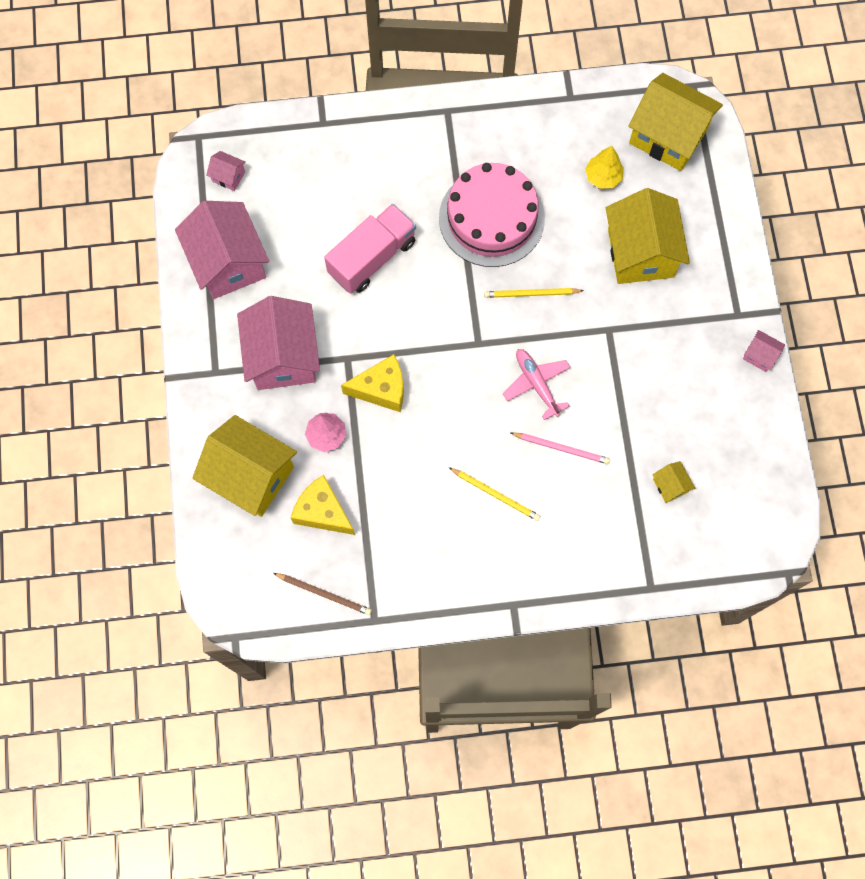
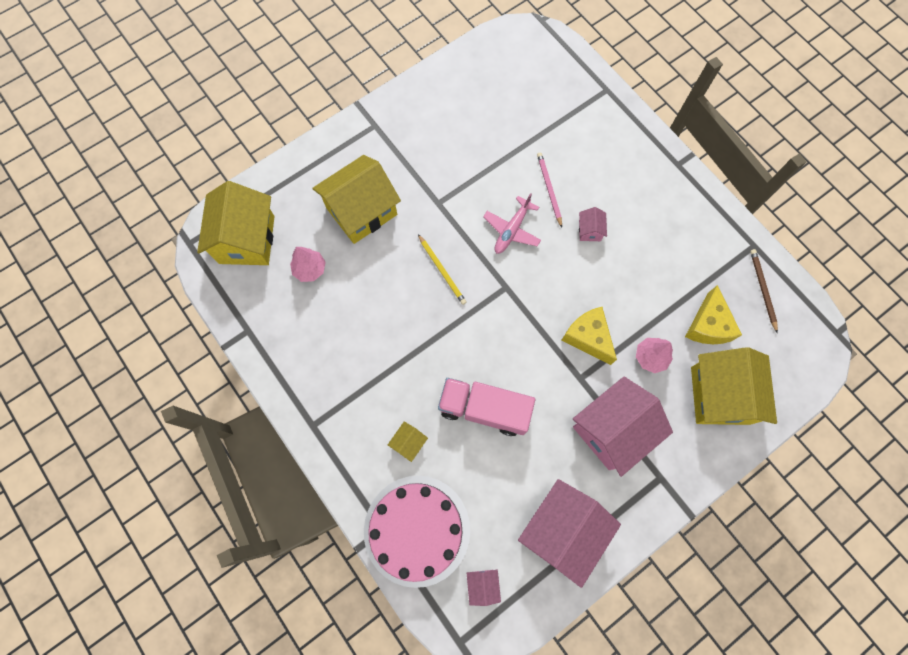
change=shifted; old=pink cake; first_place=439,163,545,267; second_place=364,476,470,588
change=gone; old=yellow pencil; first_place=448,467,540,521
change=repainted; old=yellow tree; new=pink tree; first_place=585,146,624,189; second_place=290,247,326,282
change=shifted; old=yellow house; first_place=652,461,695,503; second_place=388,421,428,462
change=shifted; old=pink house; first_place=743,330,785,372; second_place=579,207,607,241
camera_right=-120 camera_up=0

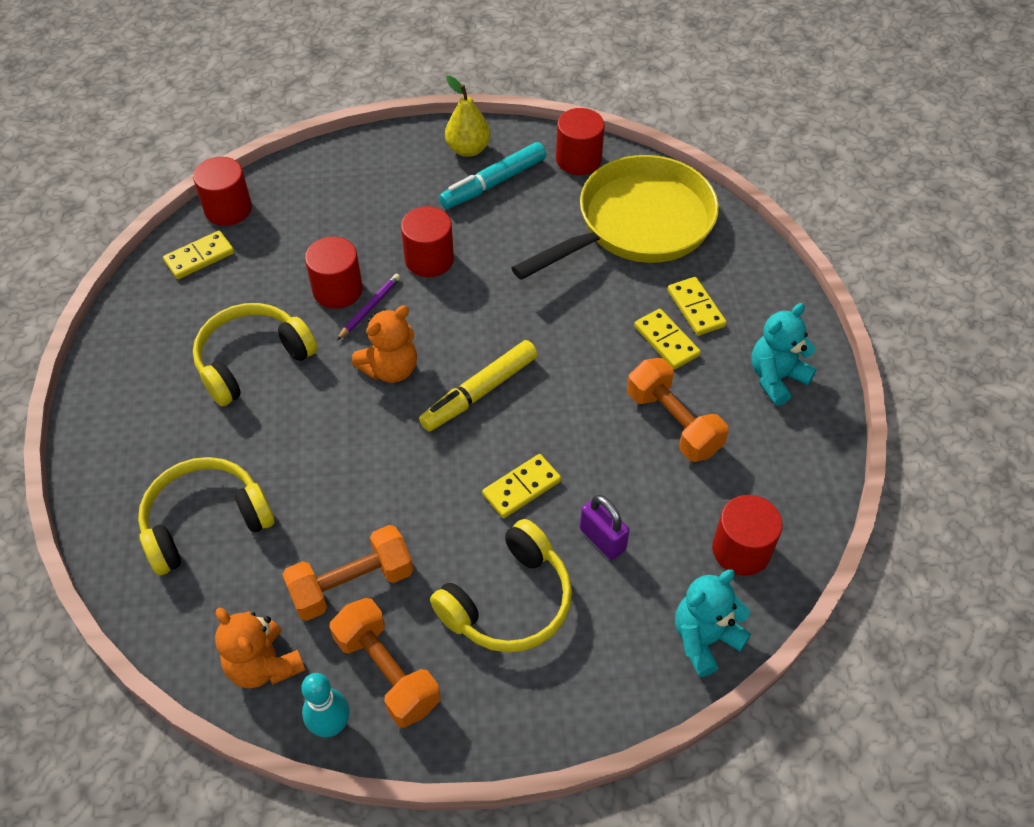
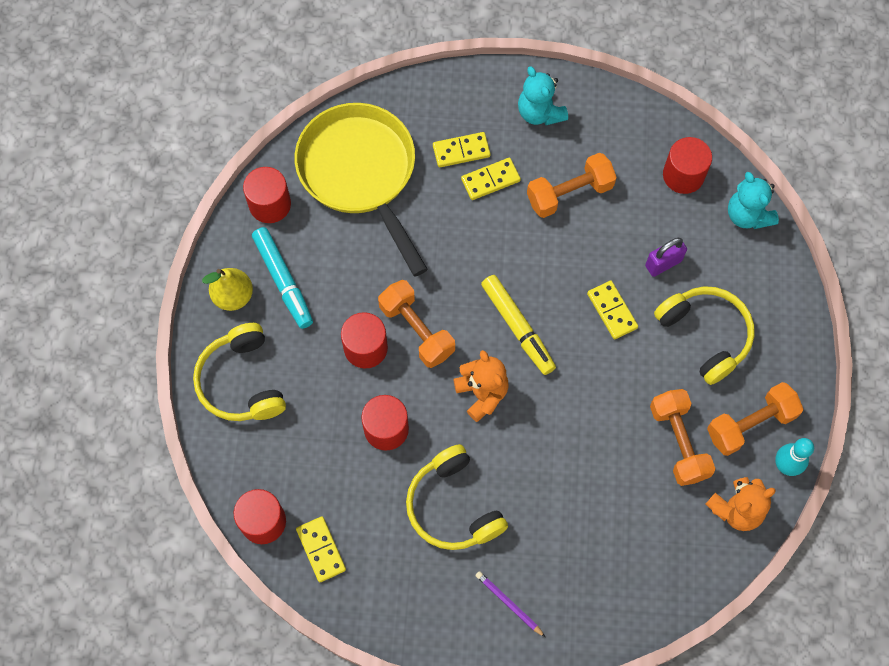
change=shifted; old=yellow headphones; first_place=138,457,274,575; second_place=193,323,286,421
change=shifted; old=purple pencil; first_place=337,274,401,340; second_place=475,571,546,638
change=new; new=orange dumbbell; second_place=378,280,455,368
camera_right=-80 camera_up=15

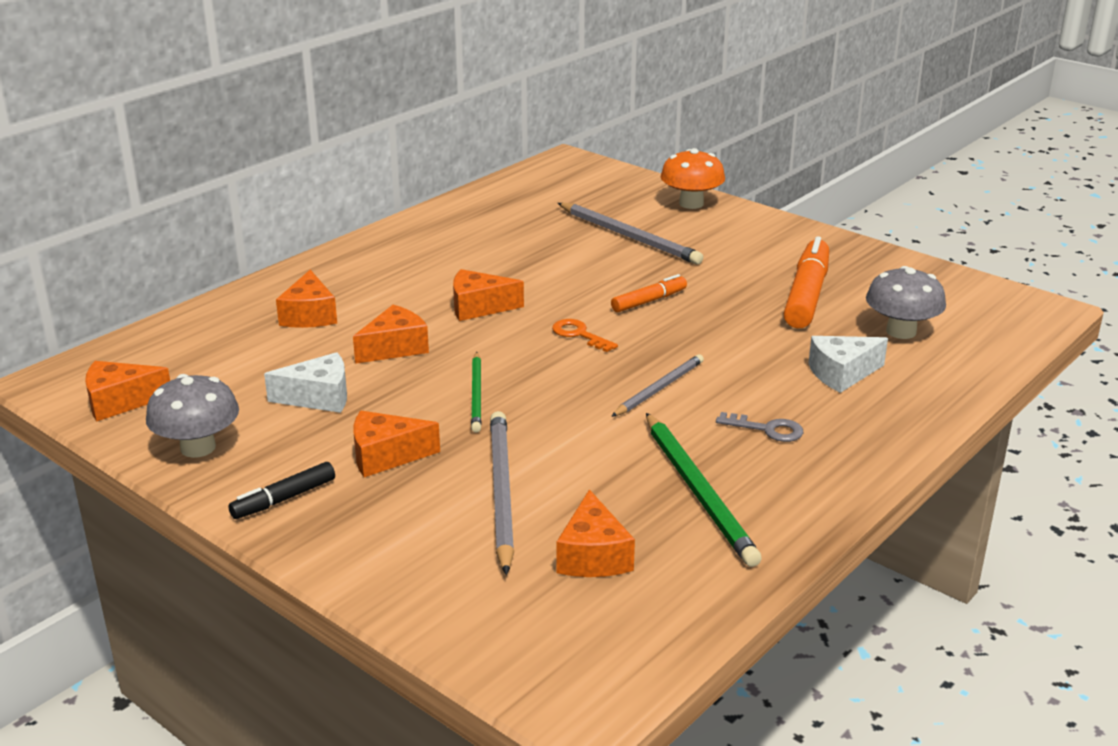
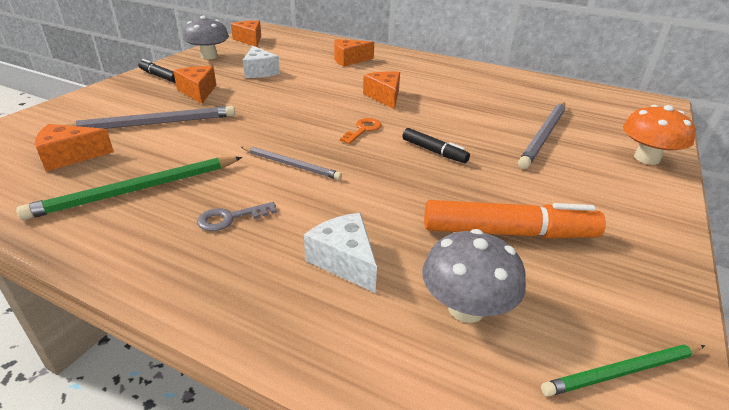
change=gone; old=orange cheese; first_place=353,305,429,364
change=shifted; old=green pencil; first_place=471,352,482,433; second_place=541,344,705,397
change=repainted; old=orange marker; new=black marker; first_place=611,274,687,312; second_place=402,128,470,163
change=rotated; old=grey key; first_place=716,412,803,442; second_place=197,202,277,231; degrees=60
camera_right=75 camera_up=5

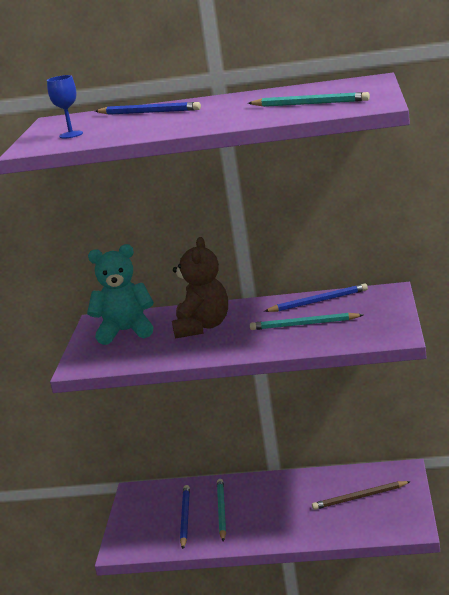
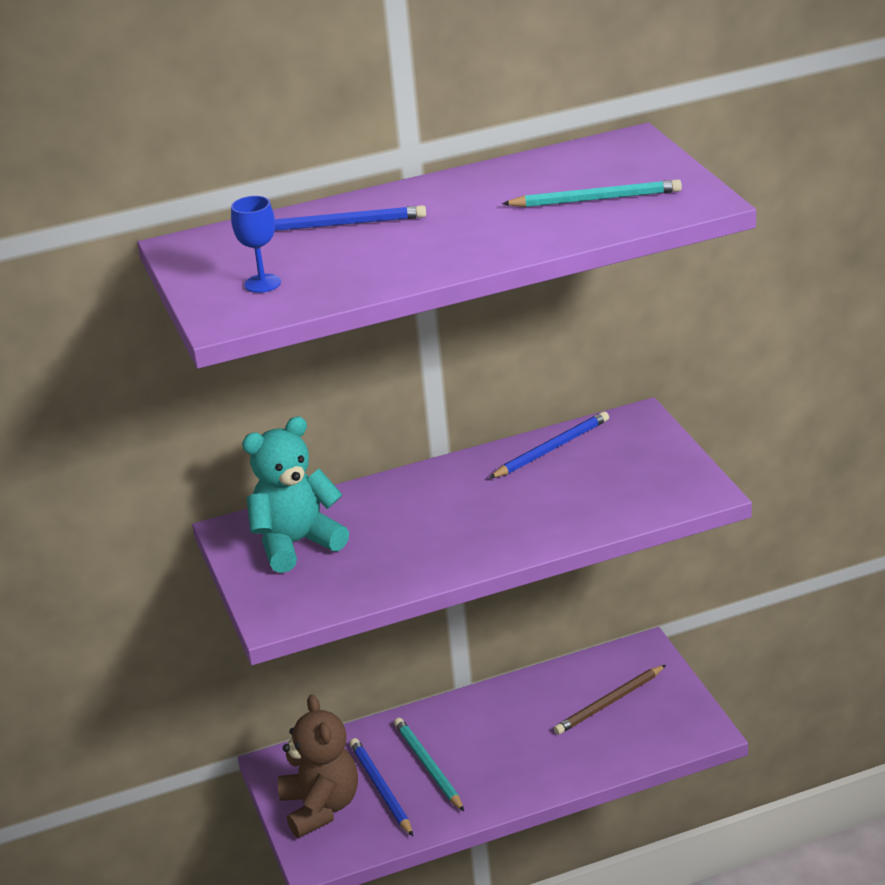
change=shifted; old=brown teddy bear; first_place=172,237,228,339; second_place=278,694,358,838
change=gone; old=turquoise pencil; first_place=250,313,363,330
camera_right=-25 camera_up=10

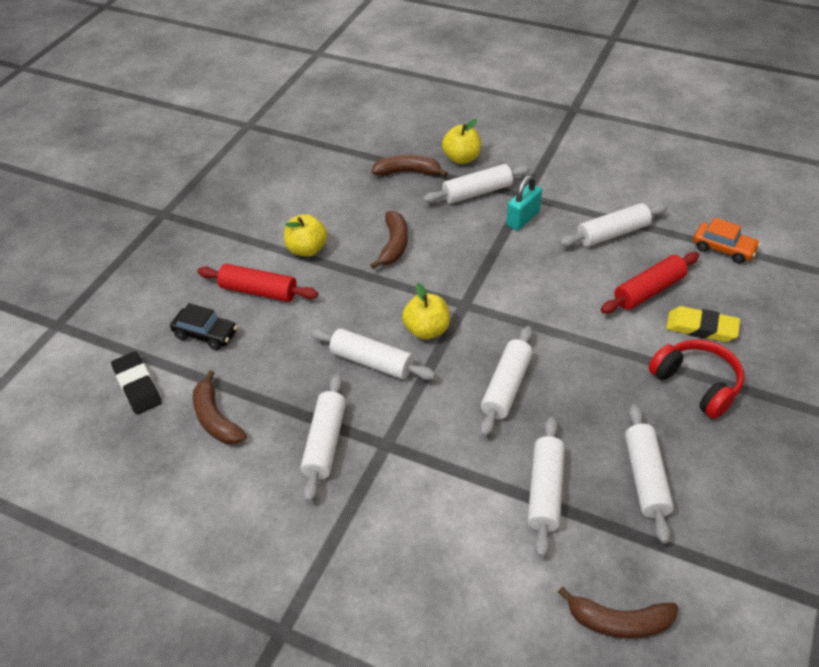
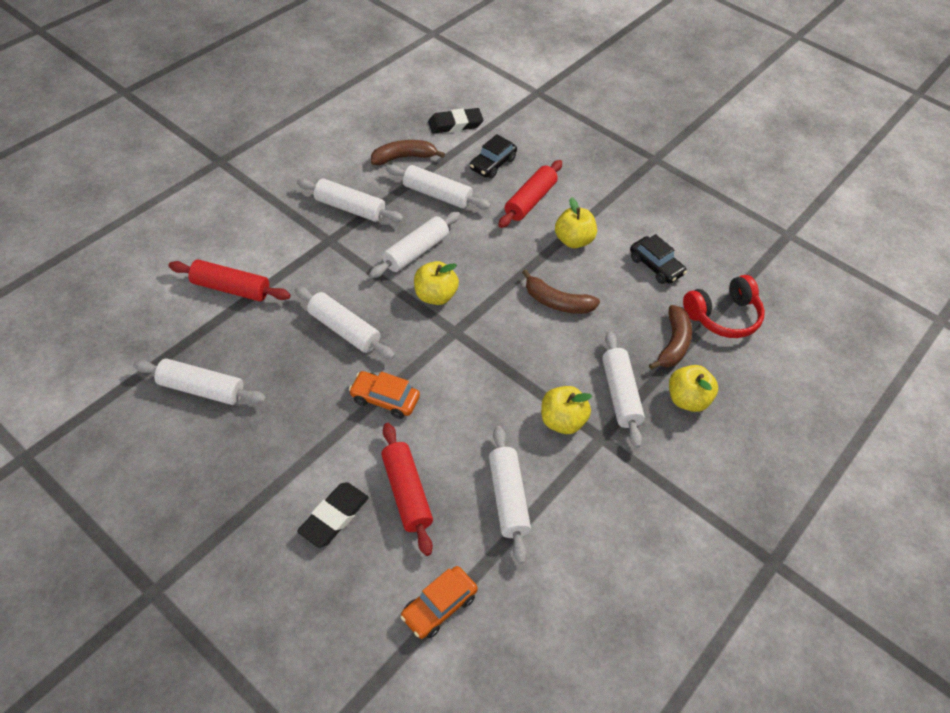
change=swapped; old=turquoise padlock; new=yellow apple; first_place=506,175,542,231; second_place=541,386,592,434
change=shifted; old=white rolling pin; first_place=528,417,565,557; second_place=386,164,491,210
change=gone; old=brown banana; first_place=558,587,678,639
change=shifted; old=red headphones; first_place=649,339,744,419; second_place=683,275,765,338
change=repainted; old=yellow eraser; new=black eraser; first_place=666,306,740,342; second_place=297,482,369,548
change=new; new=red rolling pin; second_place=168,259,290,301
change=new; new=orange car; second_place=349,371,420,419
change=new; new=black car; second_place=630,234,687,284
camera_right=100 camera_up=5

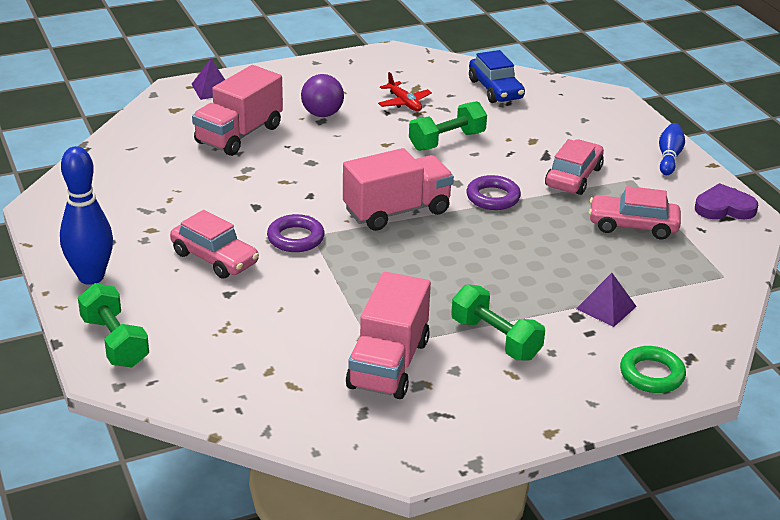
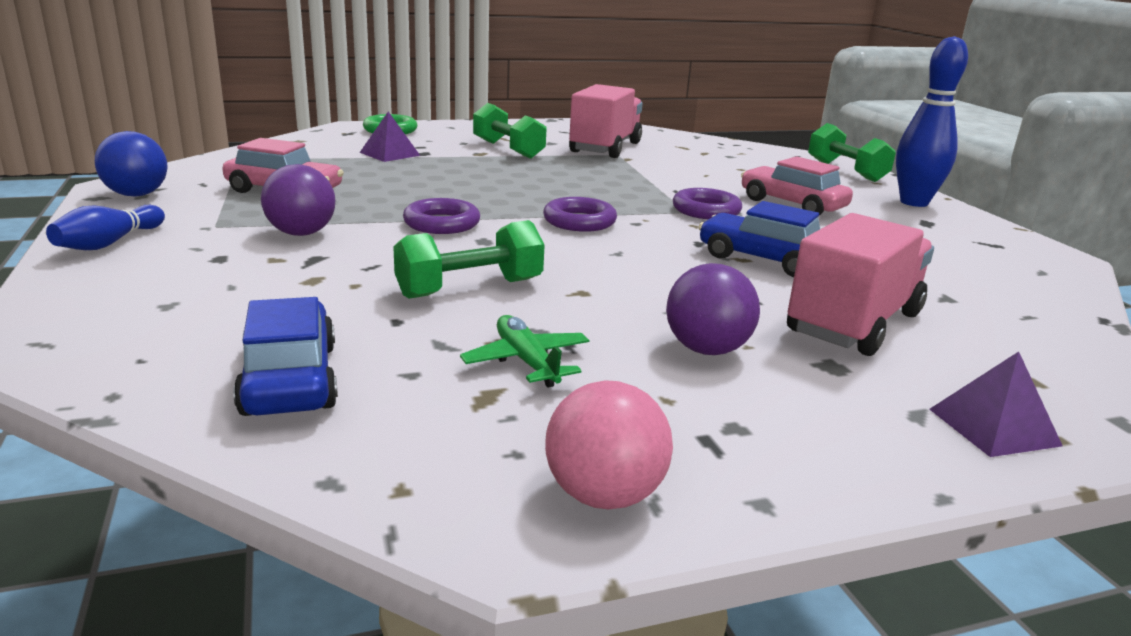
change=swapped; old=pink truck; new=purple ring; first_place=343,148,454,231; second_place=543,197,617,232
change=repainted; old=red plane; new=green plane; first_place=378,72,432,111; second_place=460,315,589,387
change=swapped; old=pink car; new=purple ball; first_place=545,139,604,195; second_place=261,164,335,236
change=swapped; old=purple heart; new=blue ball; first_place=695,183,758,219; second_place=95,131,167,197
change=new; new=pink ball; second_place=545,380,673,509
change=new; new=blue car; second_place=699,201,820,277
camera_right=-175 camera_up=-10

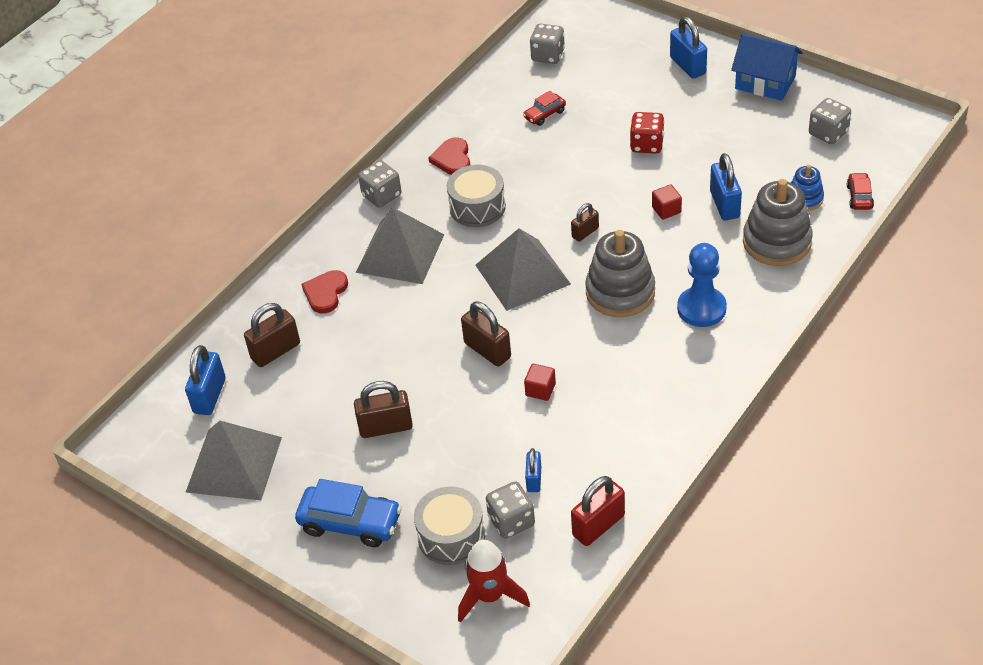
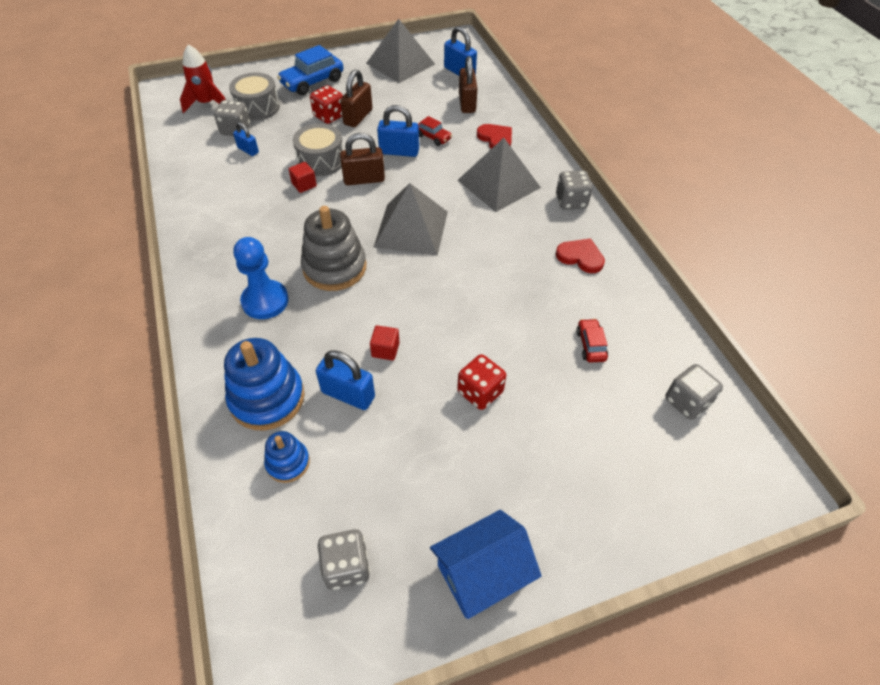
change=shifted; old=grey drum; first_place=447,165,506,227; second_place=293,123,344,176
change=gone; old=brown padlock; first_place=571,203,599,242
change=gone; old=red padlock; first_place=571,476,625,546
change=shifted; old=blue padlock; first_place=670,17,707,79; second_place=377,105,419,157
change=repainted; old=grey stacking toy; new=blue stacking toy; first_place=743,179,813,266; second_place=224,338,305,430
change=shifted; old=red car; first_place=847,173,874,210; second_place=418,116,452,146
change=new; new=red dice; second_place=310,85,343,124
camera_right=120 camera_up=5

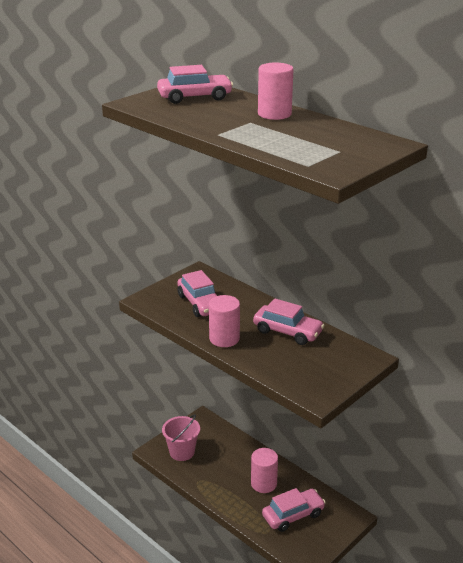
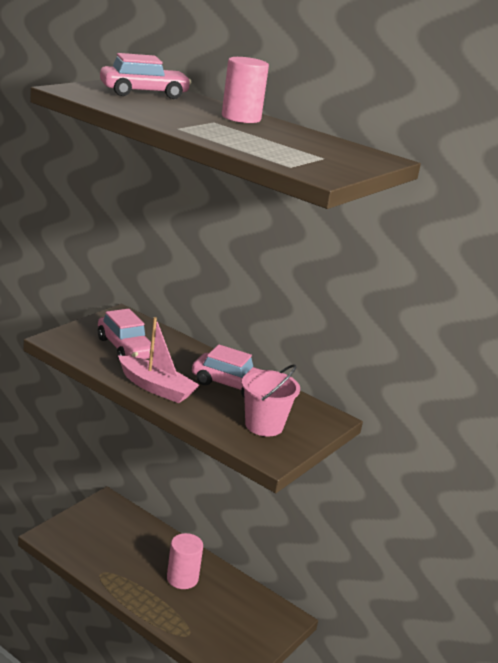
change=shifted; old=pink bucket; first_place=162,414,200,461; second_place=242,365,300,436
change=swapped; old=pink cylinder; new=pink boat; first_place=209,295,240,347; second_place=118,317,199,403
change=gone; old=pink car; first_place=262,488,326,532
camera_right=-10 camera_up=-5

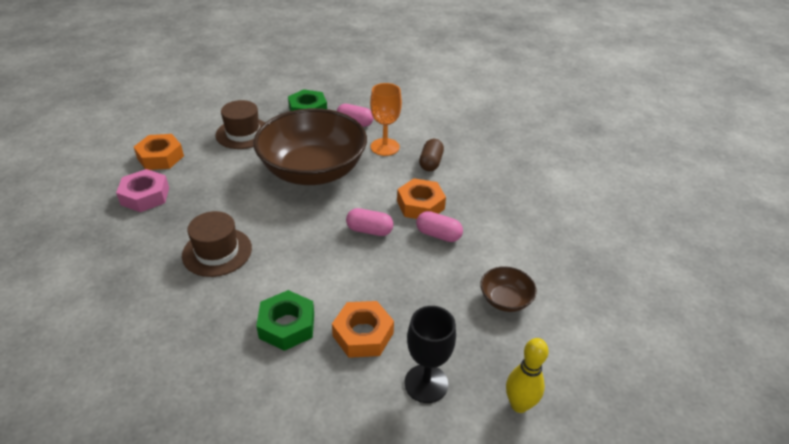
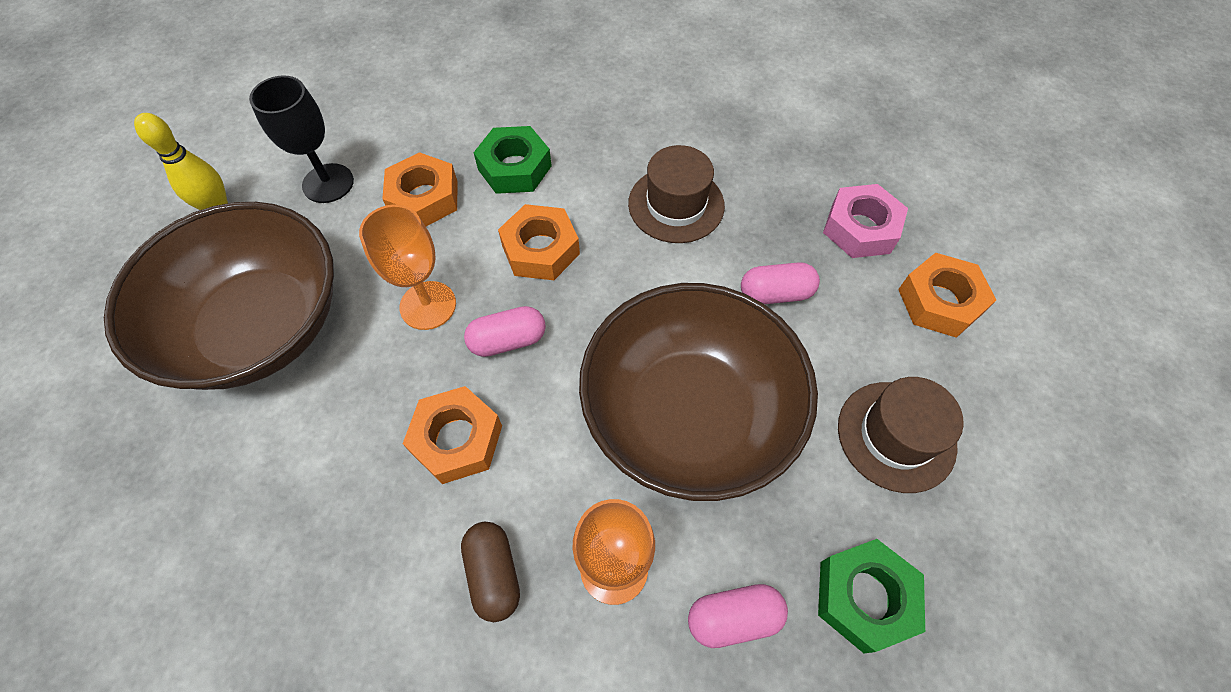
change=shifted; old=pink capsule; first_place=416,211,463,242; second_place=741,262,820,304
change=scaled; old=brown bowl; first_place=480,266,537,312; second_place=104,202,334,390; factor=2.45
change=new; new=orange goblet; second_place=359,204,456,330
change=new; new=orange nut; second_place=498,204,580,280
camera_right=150 camera_up=20

